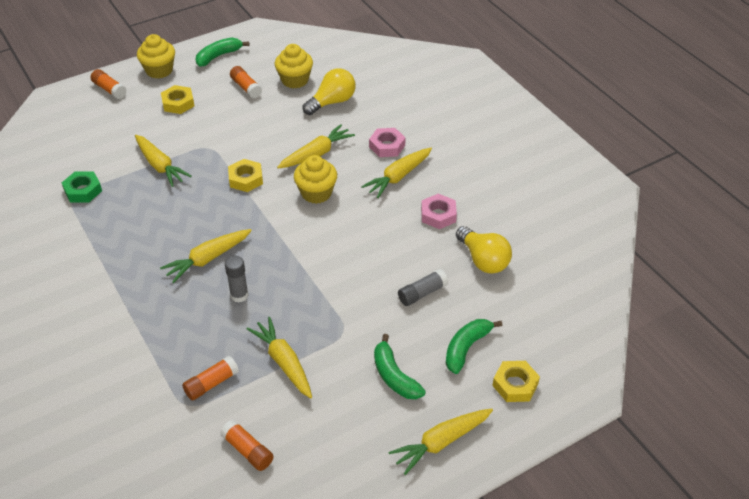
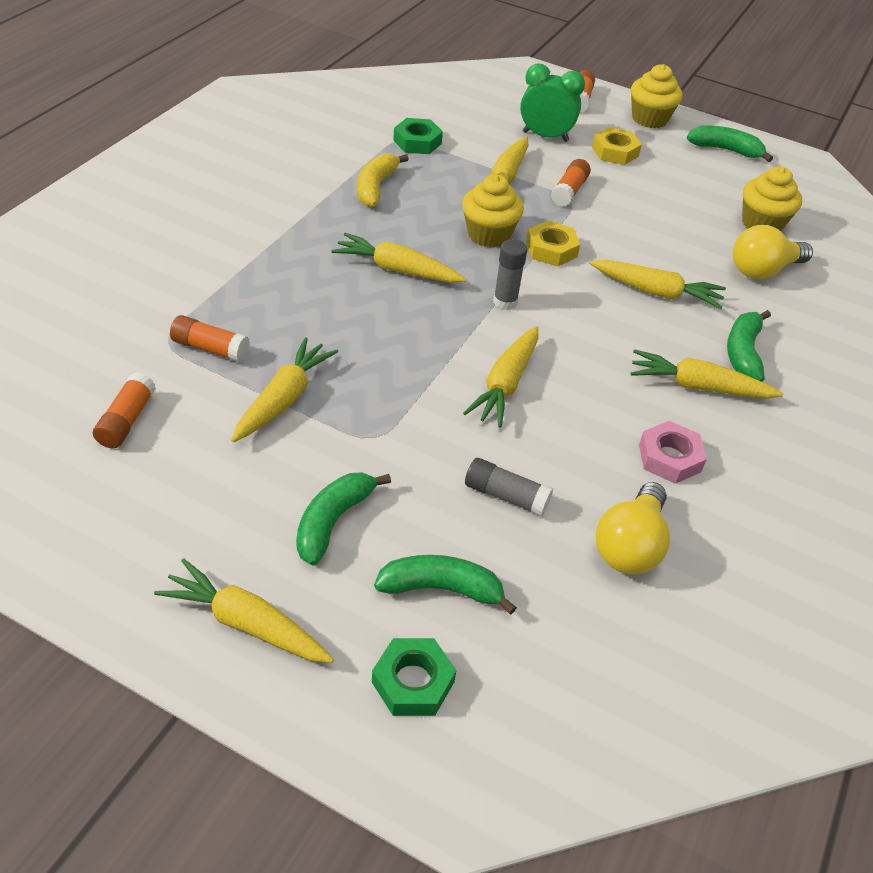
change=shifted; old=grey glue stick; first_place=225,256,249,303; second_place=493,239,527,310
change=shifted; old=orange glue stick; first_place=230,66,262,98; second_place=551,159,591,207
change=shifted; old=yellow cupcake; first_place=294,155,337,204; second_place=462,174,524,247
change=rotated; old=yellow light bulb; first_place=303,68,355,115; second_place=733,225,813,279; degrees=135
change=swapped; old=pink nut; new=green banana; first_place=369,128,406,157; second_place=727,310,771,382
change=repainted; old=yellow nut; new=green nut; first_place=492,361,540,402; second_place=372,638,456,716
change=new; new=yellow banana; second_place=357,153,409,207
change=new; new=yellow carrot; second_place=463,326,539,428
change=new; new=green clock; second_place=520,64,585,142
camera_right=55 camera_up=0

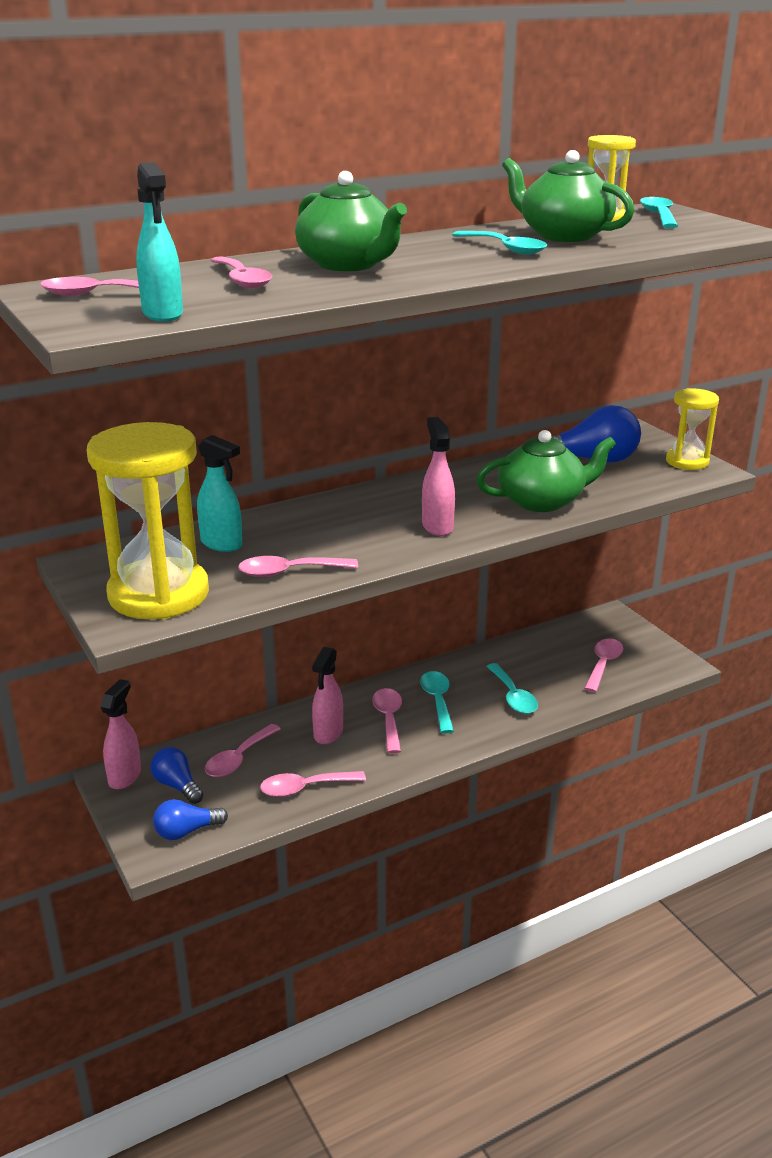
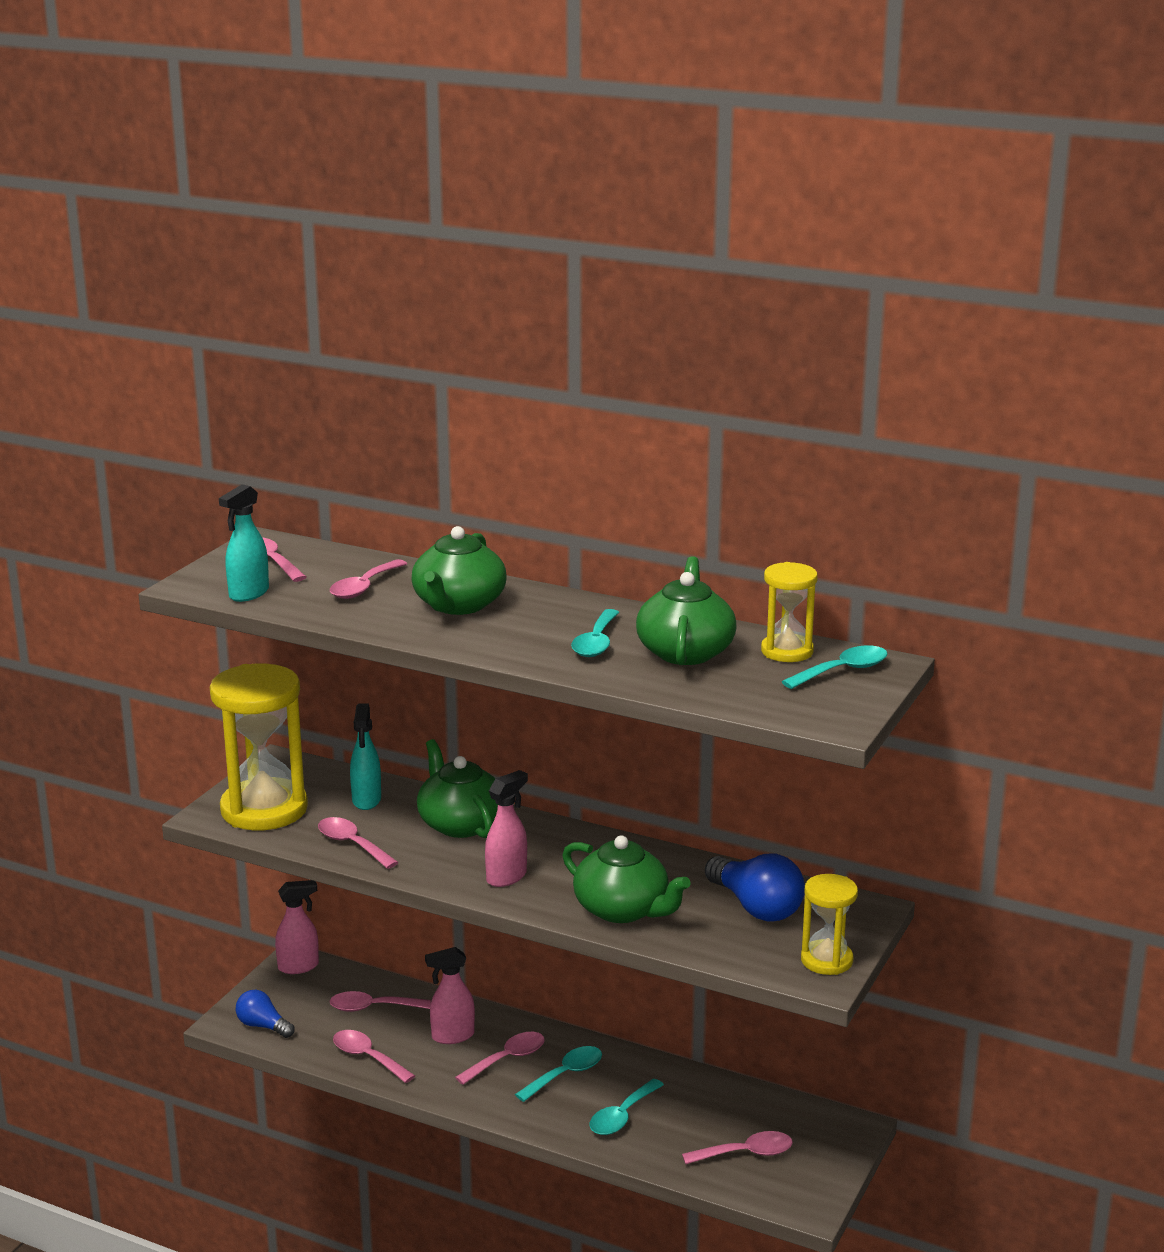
change=gone; old=blue light bulb; first_place=151,747,203,804
change=new; new=green teapot; second_place=417,739,498,838
camera_right=55 camera_up=-5

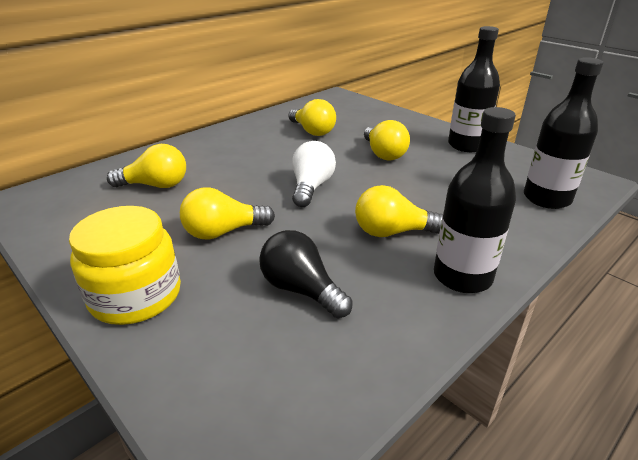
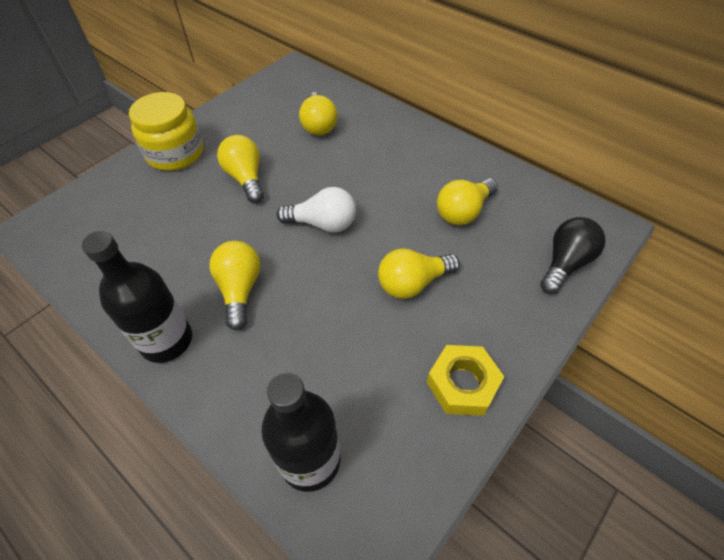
change=shifted; old=black light bulb; first_place=259,230,353,318; second_place=540,217,606,294
change=swapped; old=black bottle; new=yellow nut; first_place=448,26,500,152; second_place=427,345,504,416
camera_right=85 camera_up=20

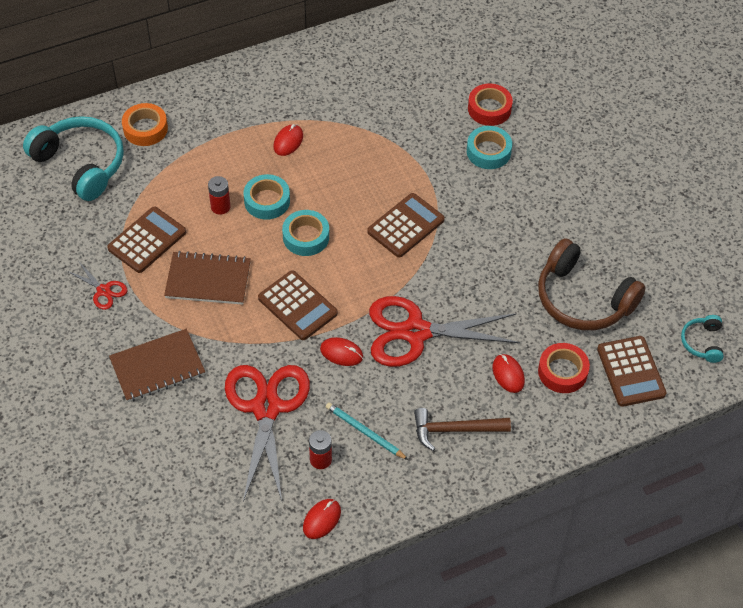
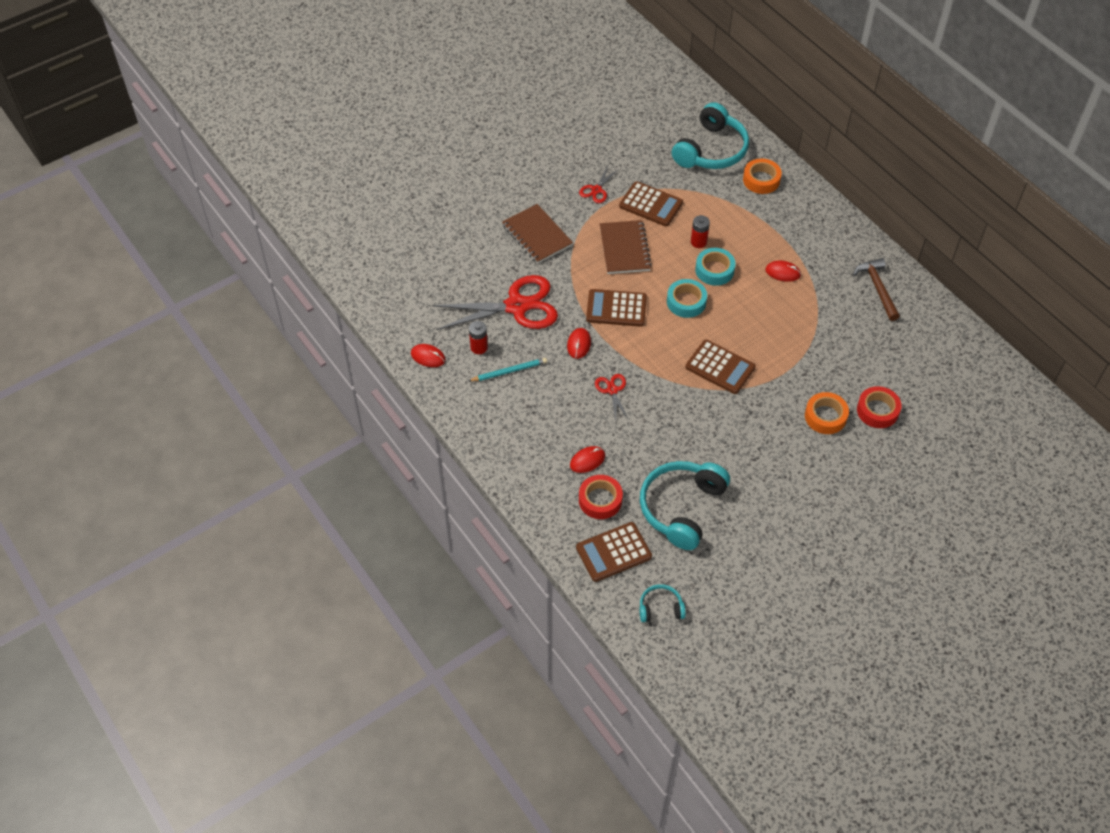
change=rotated; old=brown calculator; first_place=258,270,338,340; second_place=586,289,647,327; degrees=60
change=rotated; old=turquoise pencil; first_place=326,402,408,460; second_place=469,358,547,381; degrees=45
change=scaled; old=red scissors; first_place=369,296,520,367; second_place=595,374,629,422; factor=0.45
change=shifted; old=brown hammer; first_place=414,408,511,451; second_place=853,258,900,321
change=repainted; old=turquoise tape; new=orange tape; first_place=467,126,512,169; second_place=805,392,849,434
change=repainted; old=brown headphones; new=turquoise headphones; first_place=538,238,646,330; second_place=640,461,730,550
camera_right=80 camera_up=0

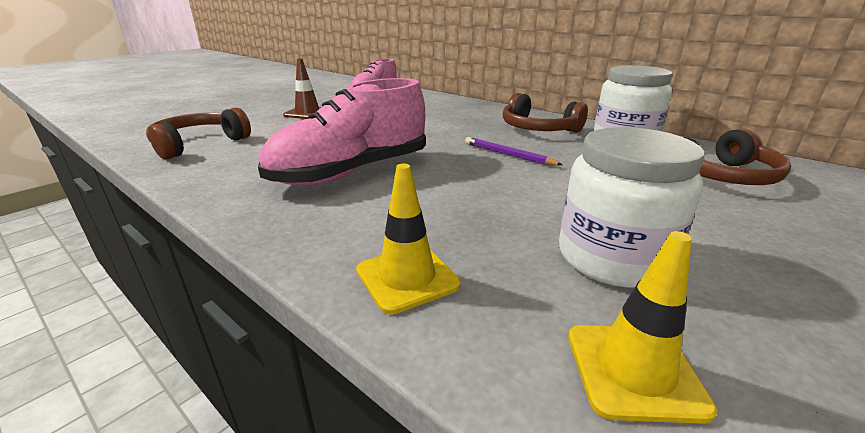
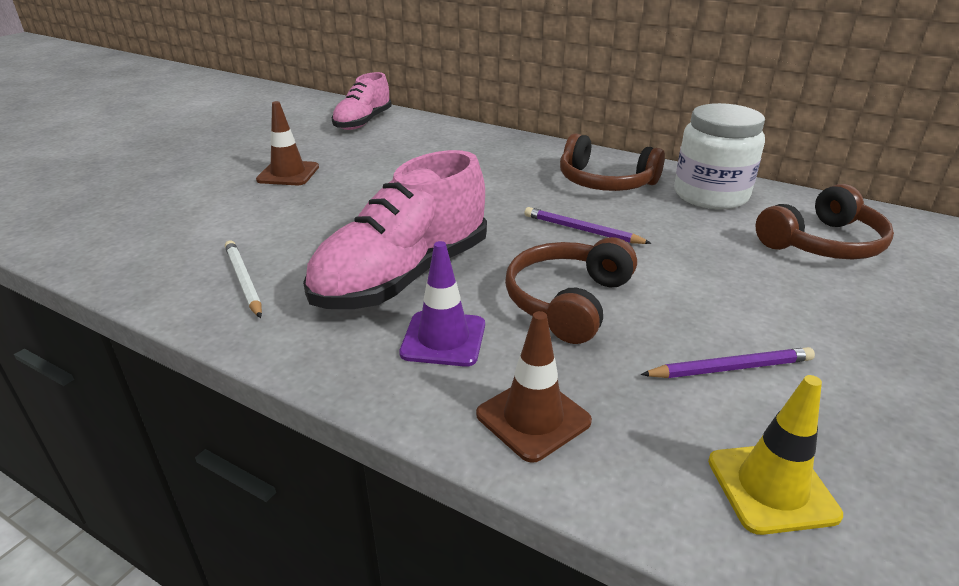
change=shifted; old=brown headphones; first_place=146,108,251,159; second_place=505,237,637,344
change=repainted; old=yellow traffic cone; new=brown traffic cone; first_place=356,164,461,315; second_place=476,311,592,463
change=swapped; old=white jar; new=purple pencil; first_place=559,127,705,288; second_place=640,347,815,378
change=new; new=white pencil; second_place=225,240,262,318
change=new; new=purple traffic cone; second_place=399,241,485,367
camera_right=-10 camera_up=5

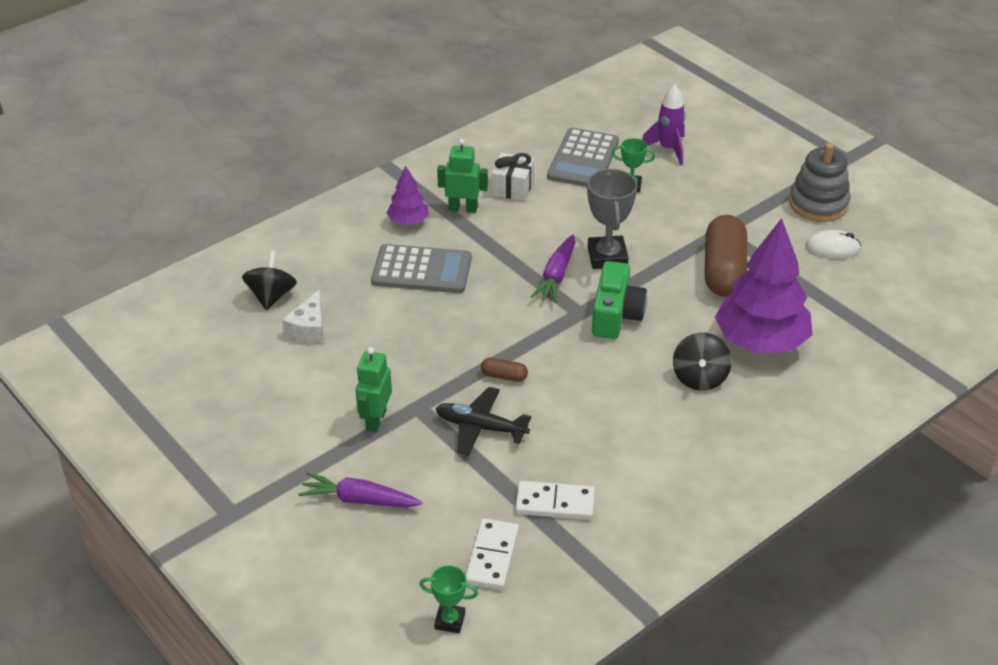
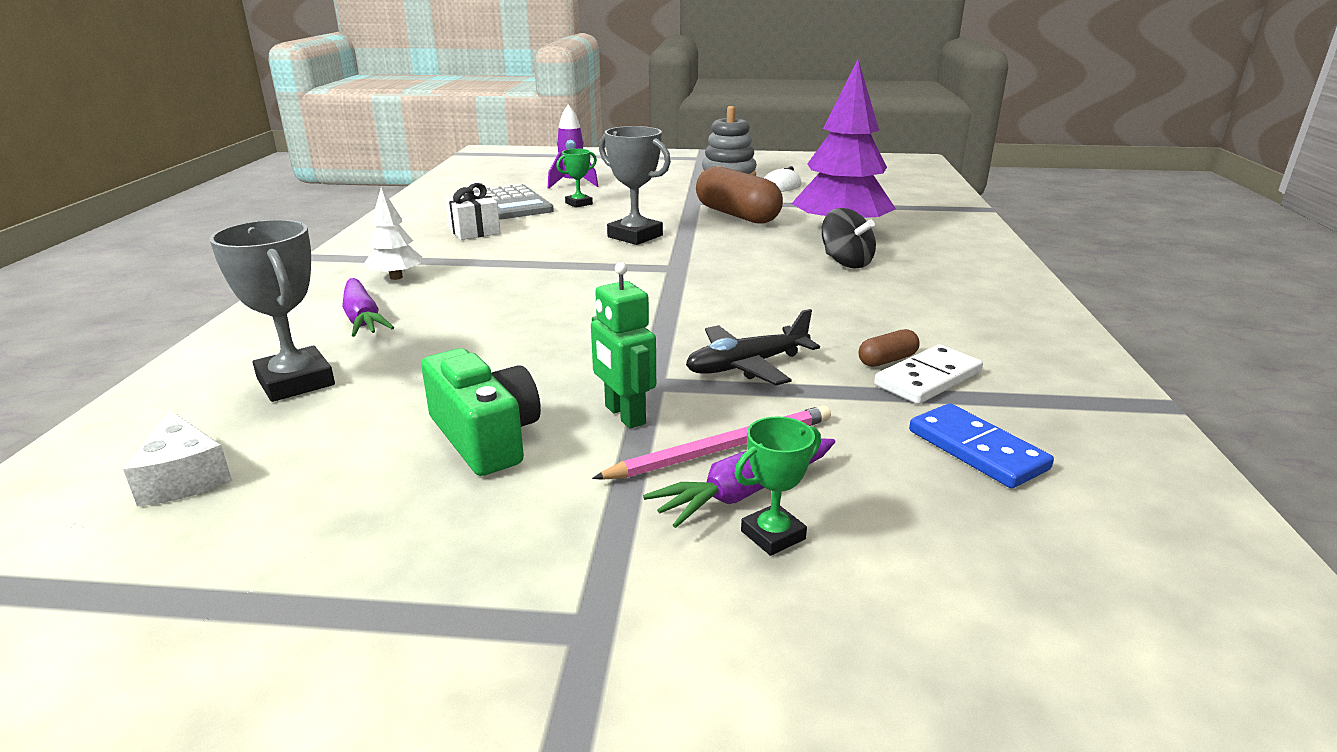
change=swapped; old=black spinning top; new=grey trophy; first_place=242,251,297,310; second_place=209,220,335,402
change=shifted; old=white cheese; first_place=282,290,324,343; second_place=123,410,232,507
change=gone; old=grey calculator; first_place=371,244,472,293
change=repainted; old=purple tree; new=white tree; first_place=387,165,429,225; second_place=364,187,422,280
change=shifted; old=green trophy; first_place=419,565,478,633; second_place=735,417,821,556
change=gone; old=green robot; first_place=437,139,488,213
change=repainted; old=white domino; new=blue domino; first_place=466,518,519,590; second_place=909,403,1054,488
change=shifted; old=brown capsule; first_place=481,357,528,382; second_place=859,329,920,367
change=shifted; old=purple carrot; first_place=531,234,575,303; second_place=342,278,394,337
change=shifted; old=green camera; first_place=592,261,647,339; second_place=421,348,541,476
change=new; new=pink pencil; second_place=592,405,831,480
camera_right=-45 camera_up=-15

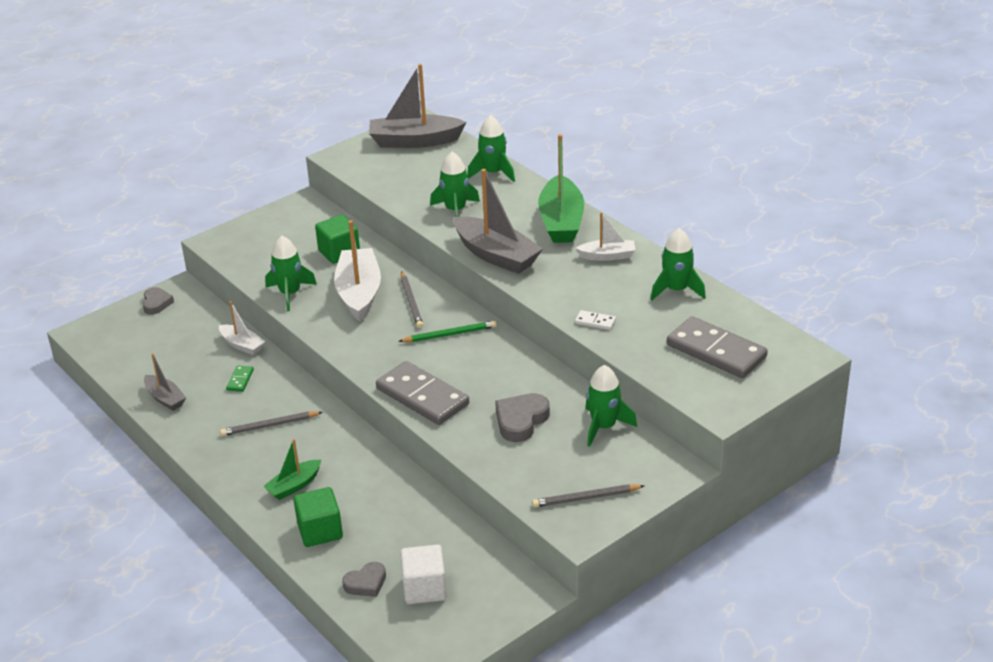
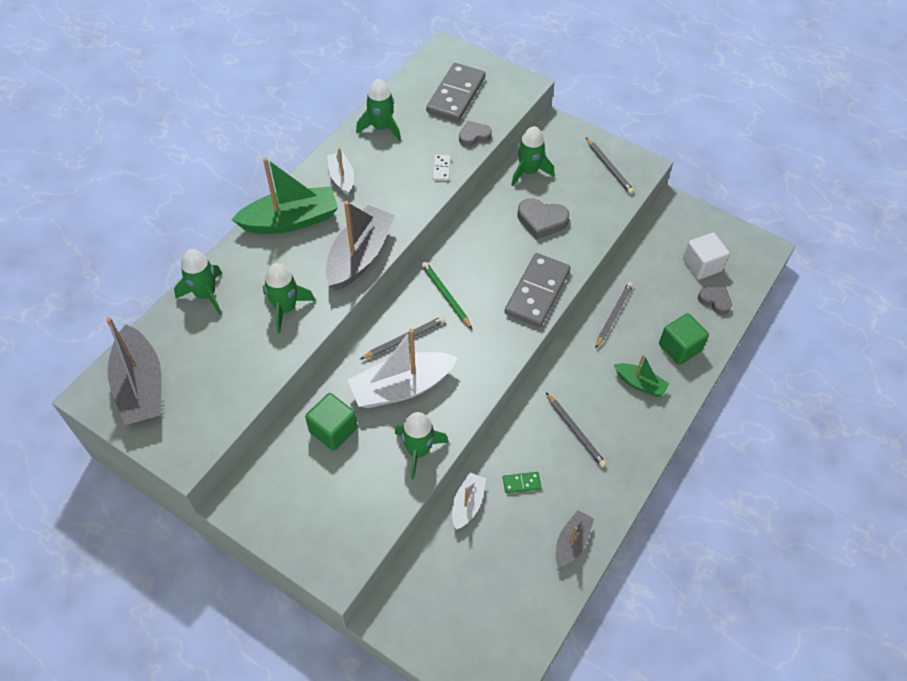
change=shifted; old=grey heart; first_place=143,287,174,315; second_place=459,121,492,147
change=new; new=grey pencil; second_place=595,282,633,349
camera_right=-110 camera_up=20

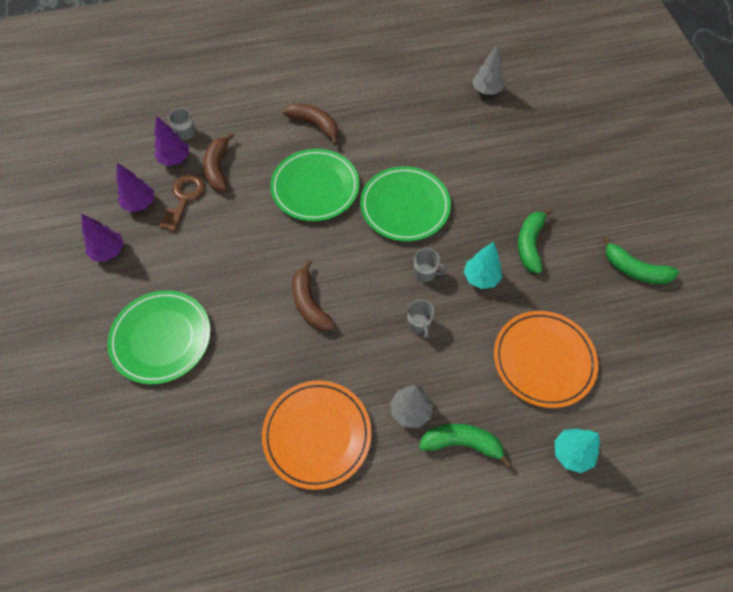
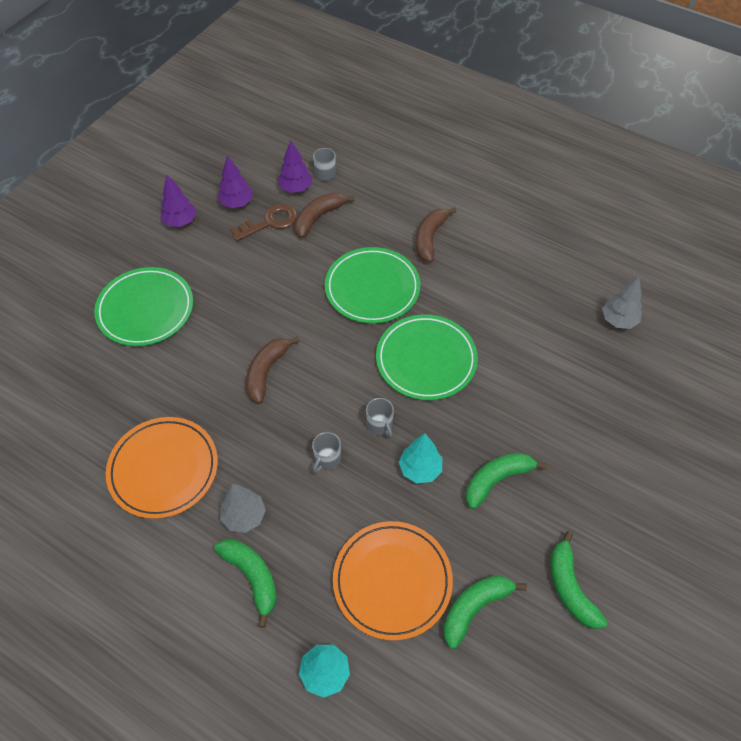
change=rotated; old=brown banana; first_place=283,103,338,145; second_place=416,207,457,263; degrees=-150
change=new; new=green banana; second_place=443,575,527,649
camera_right=45 camera_up=-5

